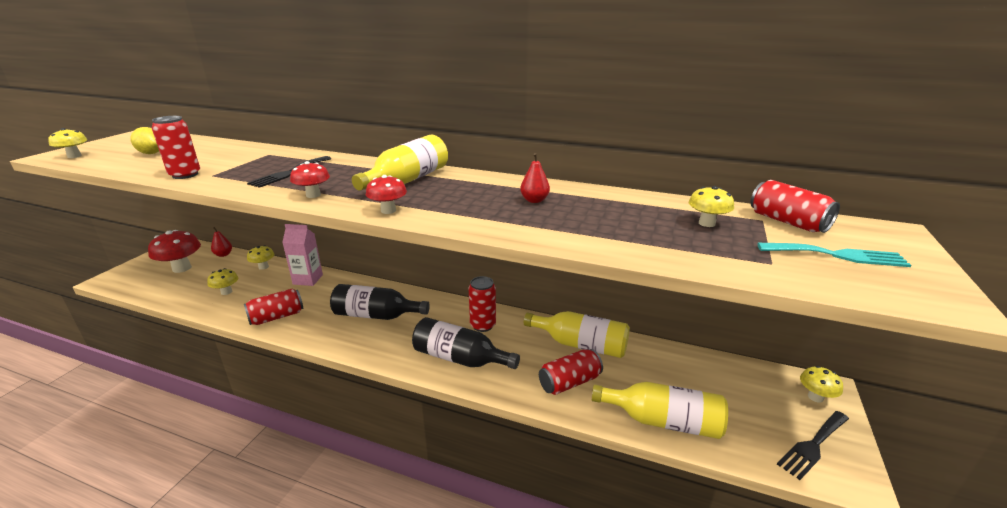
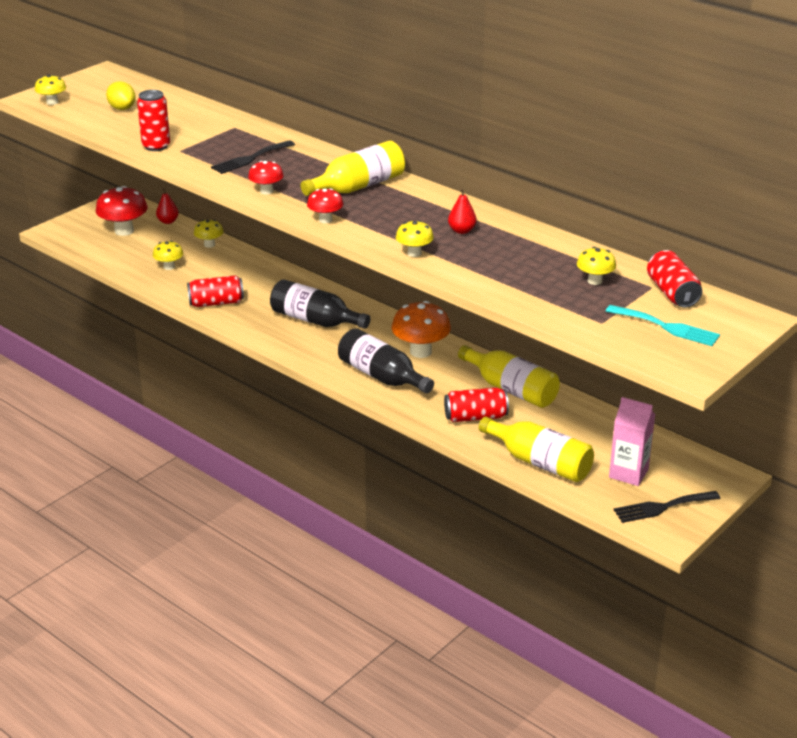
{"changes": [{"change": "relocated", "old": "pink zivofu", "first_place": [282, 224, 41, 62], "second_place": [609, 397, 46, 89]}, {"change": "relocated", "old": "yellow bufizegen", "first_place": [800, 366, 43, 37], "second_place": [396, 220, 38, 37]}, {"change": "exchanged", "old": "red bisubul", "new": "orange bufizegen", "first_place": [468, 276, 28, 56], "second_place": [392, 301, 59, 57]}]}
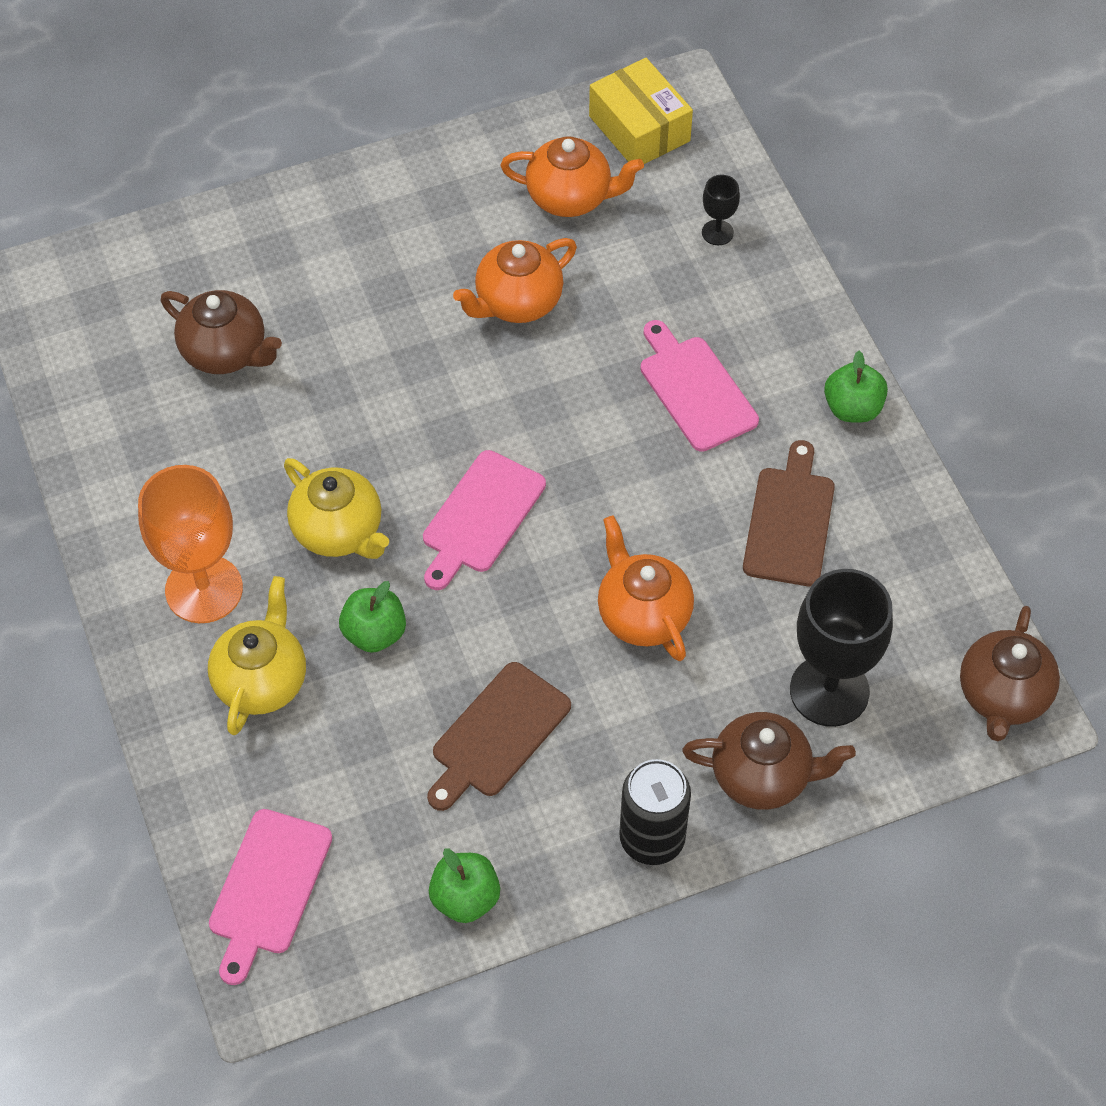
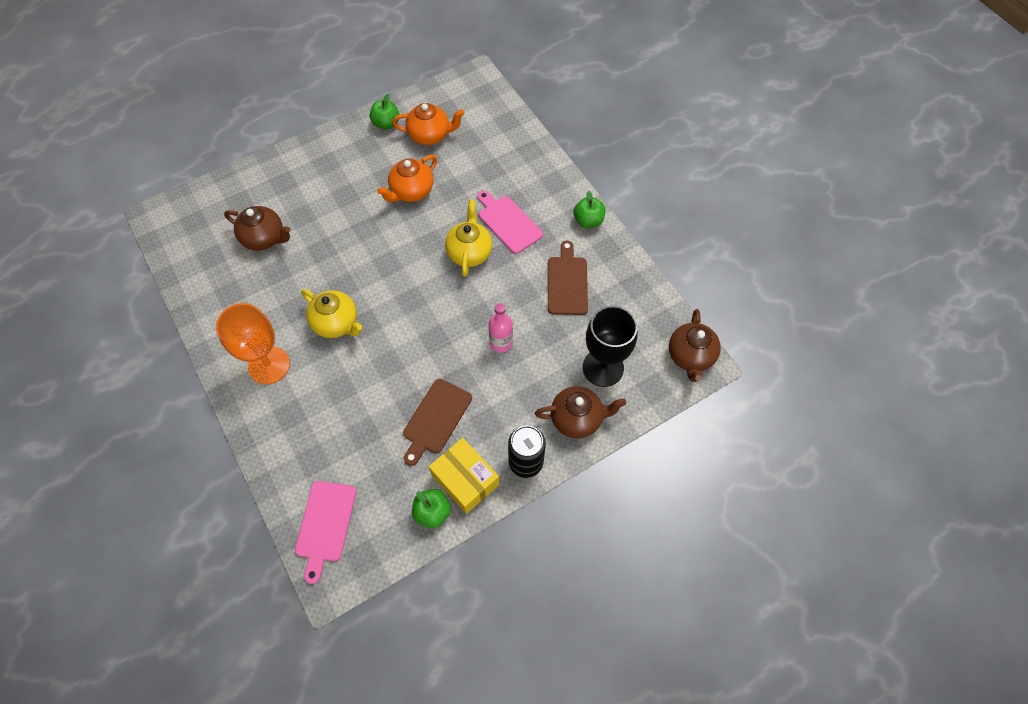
{"changes": [{"change": "missing", "old": "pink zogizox", "first_place": [423, 450, 123, 140]}, {"change": "missing", "old": "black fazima", "first_place": [702, 175, 38, 70]}, {"change": "relocated", "old": "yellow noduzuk", "first_place": [208, 576, 98, 159], "second_place": [445, 200, 47, 77]}, {"change": "relocated", "old": "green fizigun", "first_place": [339, 581, 67, 72], "second_place": [370, 94, 30, 36]}, {"change": "relocated", "old": "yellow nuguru", "first_place": [589, 58, 104, 106], "second_place": [429, 438, 71, 76]}, {"change": "exchanged", "old": "orange noduzuk", "new": "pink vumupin", "first_place": [598, 515, 96, 146], "second_place": [489, 303, 24, 49]}]}
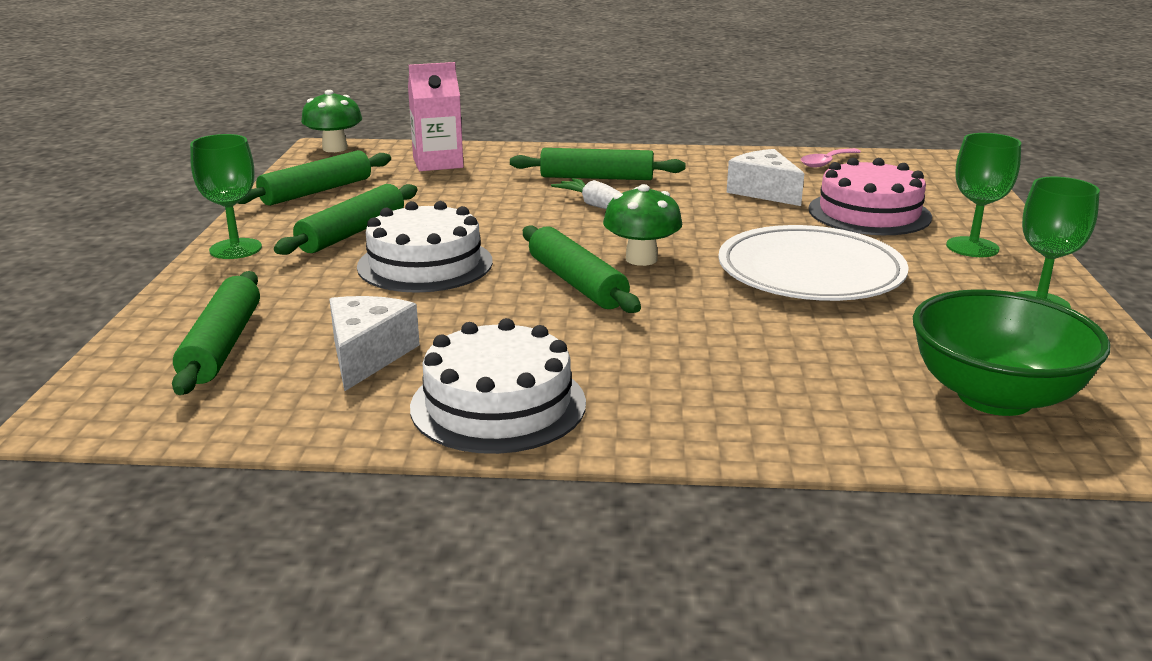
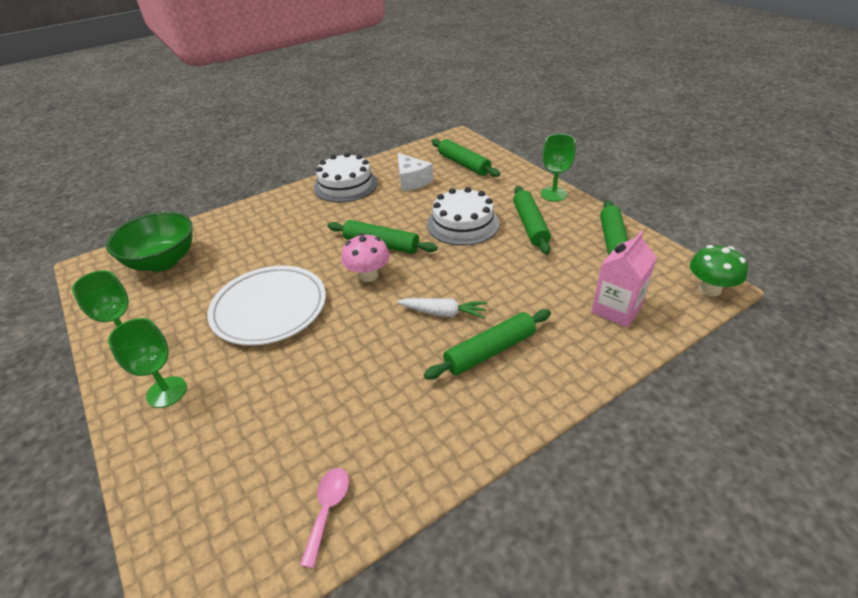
{"changes": [{"change": "missing", "old": "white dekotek", "first_place": [727, 149, 77, 57]}, {"change": "missing", "old": "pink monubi", "first_place": [809, 158, 123, 77]}, {"change": "colour", "old": "green bufizegen", "new": "pink bufizegen", "first_place": [603, 184, 79, 82], "second_place": [341, 233, 49, 49]}]}
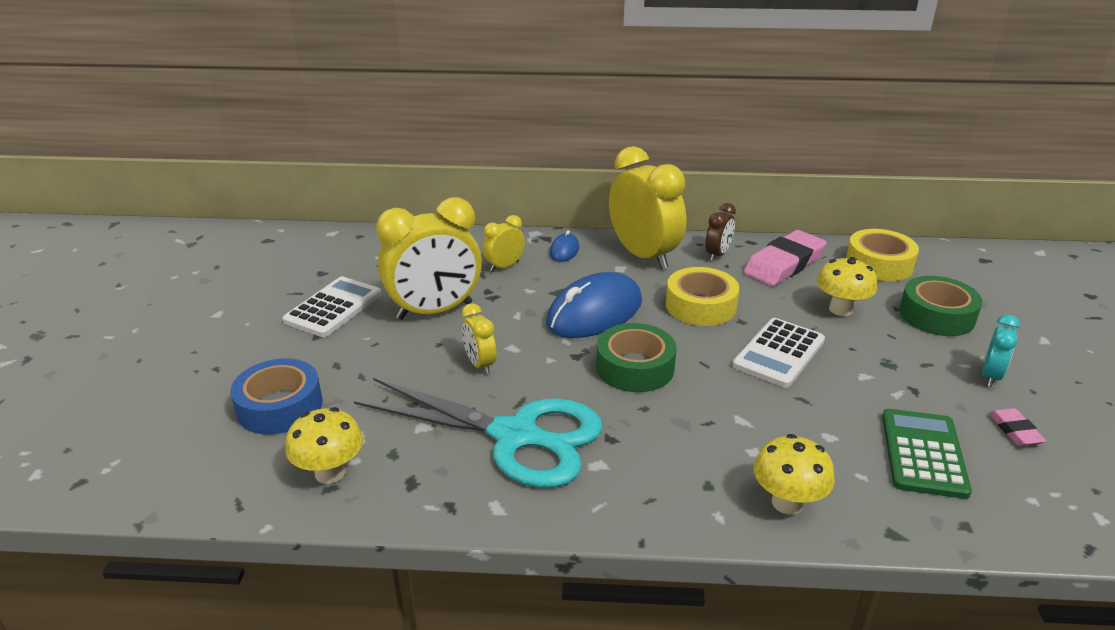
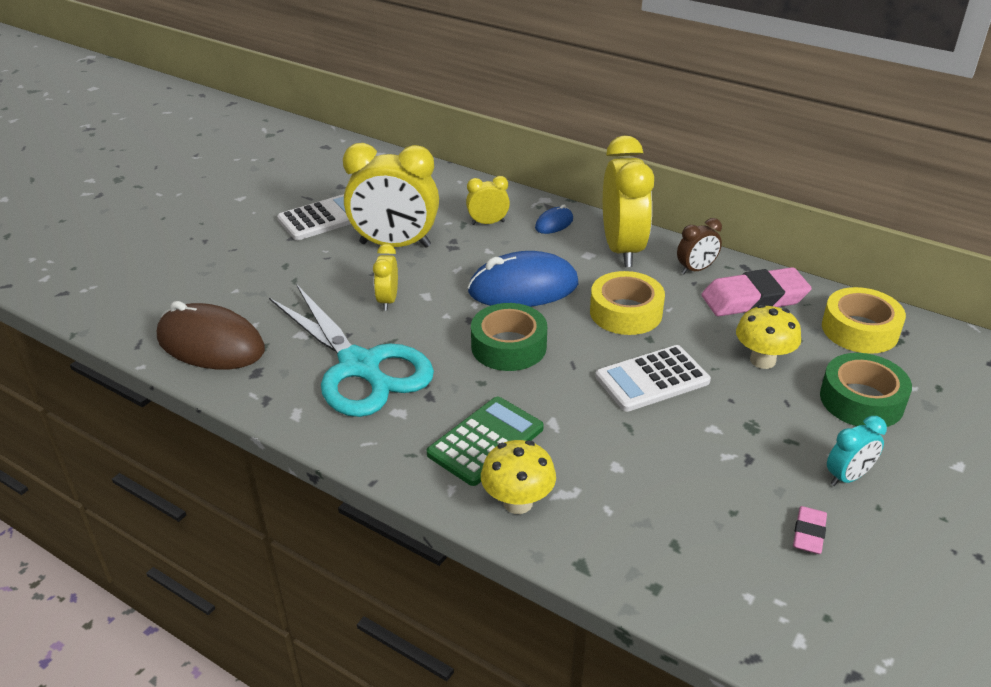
{"changes": [{"change": "missing", "old": "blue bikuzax", "first_place": [230, 358, 93, 77]}, {"change": "relocated", "old": "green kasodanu", "first_place": [882, 409, 90, 90], "second_place": [427, 397, 117, 89]}, {"change": "exchanged", "old": "yellow bufizegen", "new": "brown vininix", "first_place": [285, 407, 78, 77], "second_place": [157, 301, 108, 68]}]}
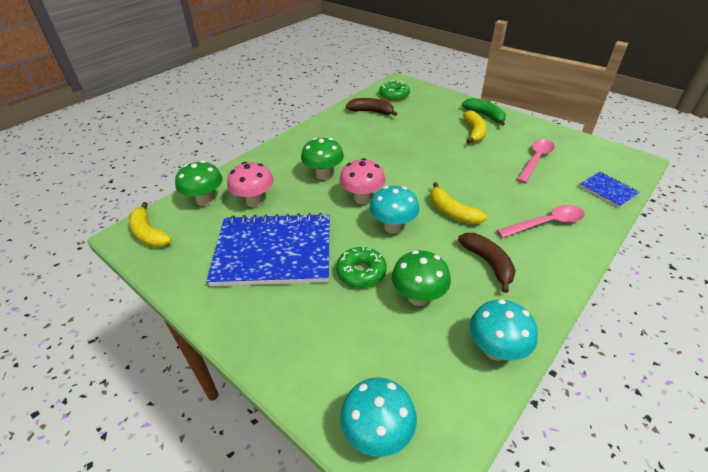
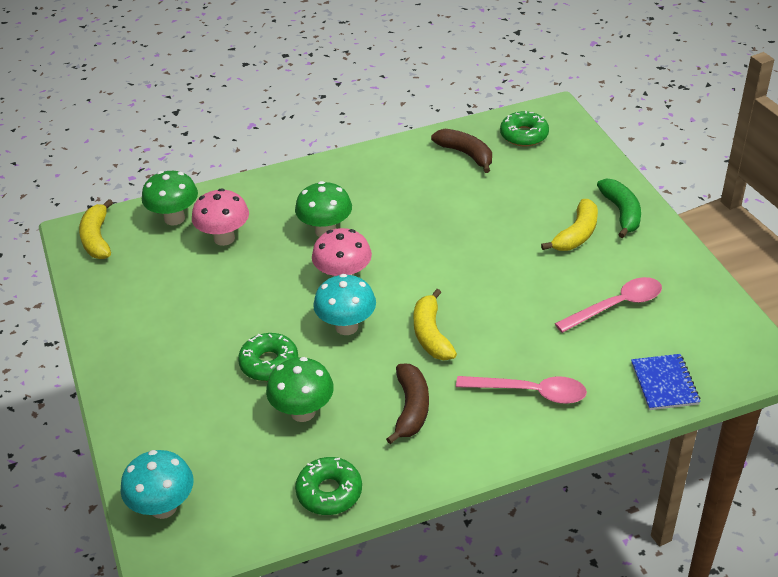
{"changes": [{"change": "missing", "old": "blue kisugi", "first_place": [206, 213, 124, 73]}, {"change": "exchanged", "old": "turquoise bufizegen", "new": "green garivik", "first_place": [469, 299, 69, 62], "second_place": [295, 457, 67, 58]}]}
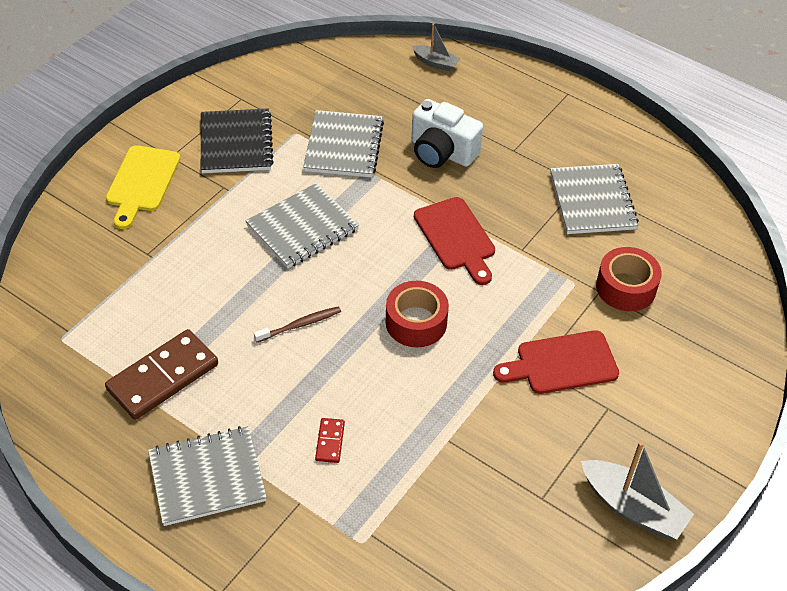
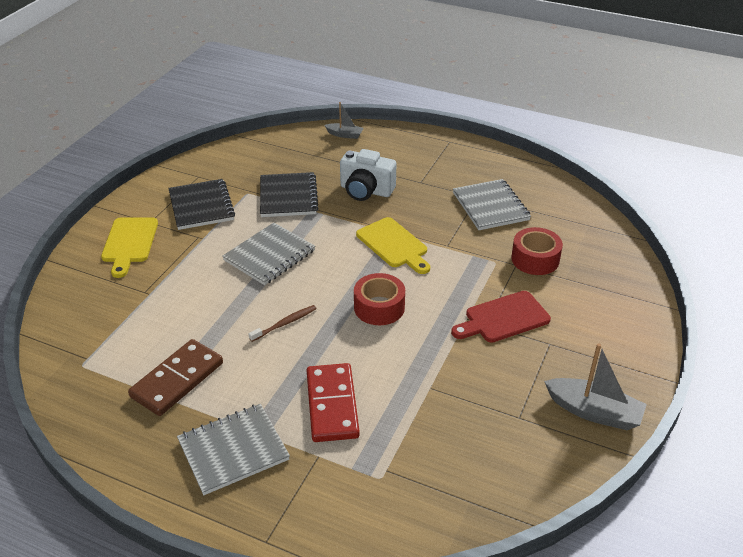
{"changes": [{"change": "colour", "old": "grey kisugi", "new": "black kisugi", "first_place": [303, 110, 81, 67], "second_place": [260, 172, 59, 45]}, {"change": "colour", "old": "red zogizox", "new": "yellow zogizox", "first_place": [414, 197, 81, 88], "second_place": [356, 217, 74, 57]}, {"change": "size", "old": "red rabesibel", "first_place": [315, 418, 30, 45], "second_place": [307, 363, 53, 79], "factor": 2.22}]}
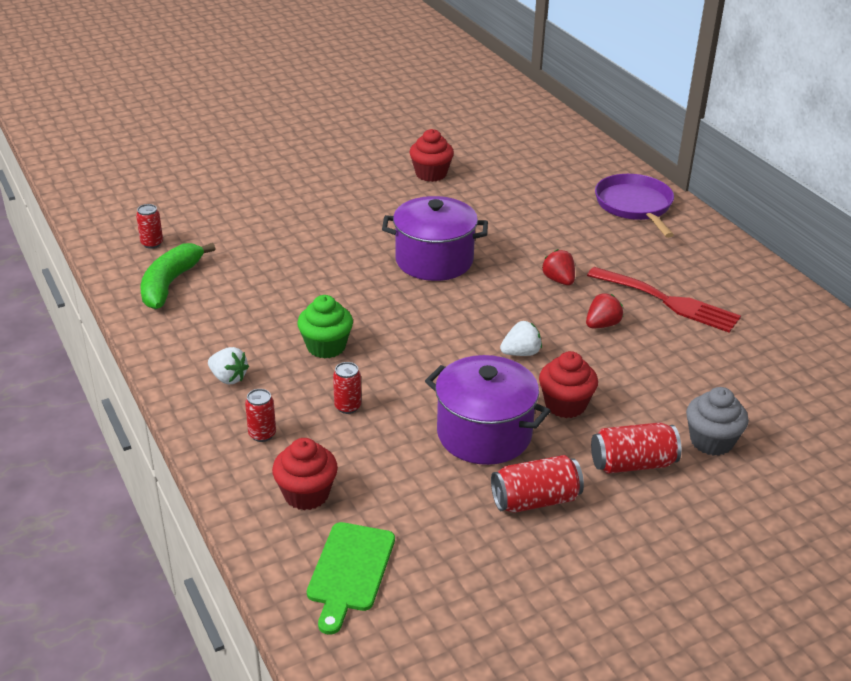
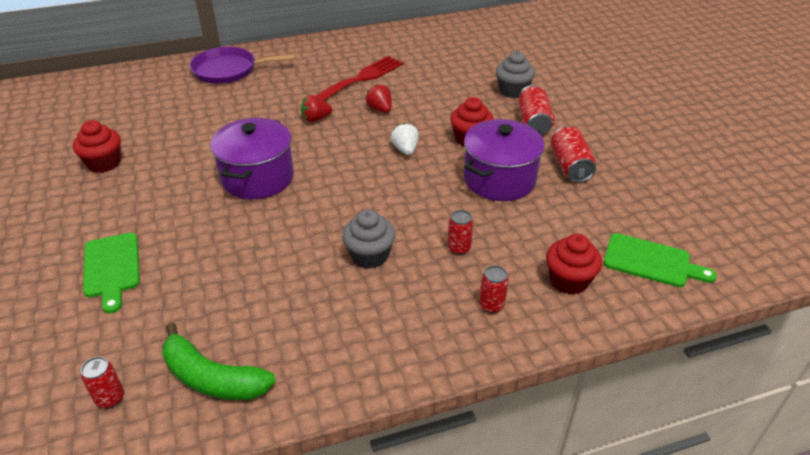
{"changes": [{"change": "missing", "old": "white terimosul", "first_place": [208, 347, 41, 38]}, {"change": "appeared", "new": "green zogizox", "second_place": [83, 233, 57, 80]}, {"change": "colour", "old": "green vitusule", "new": "grey vitusule", "first_place": [297, 295, 56, 63], "second_place": [342, 209, 54, 60]}]}
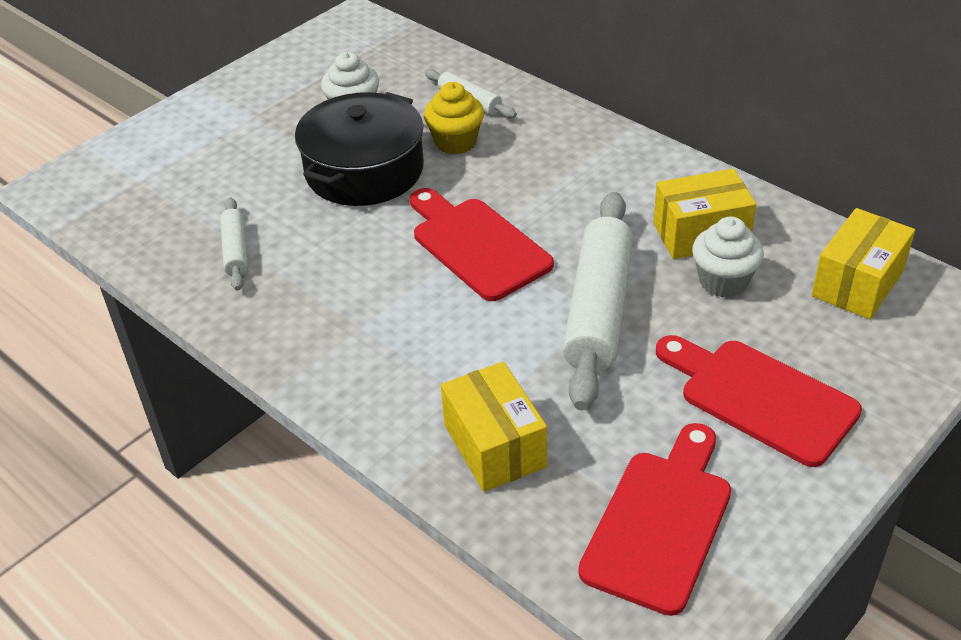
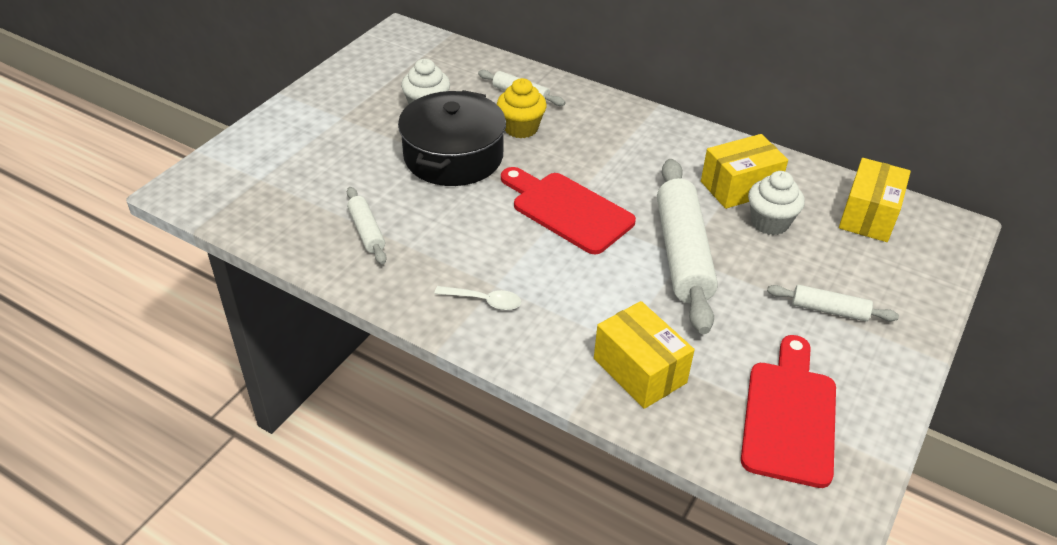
{"changes": [{"change": "appeared", "new": "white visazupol", "second_place": [434, 286, 87, 24]}, {"change": "exchanged", "old": "red zogizox", "new": "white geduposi", "first_place": [656, 335, 206, 132], "second_place": [767, 285, 132, 36]}]}
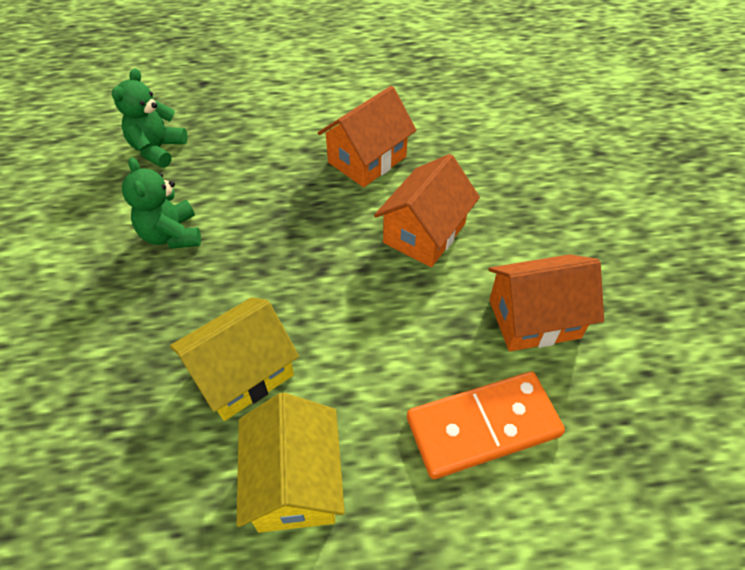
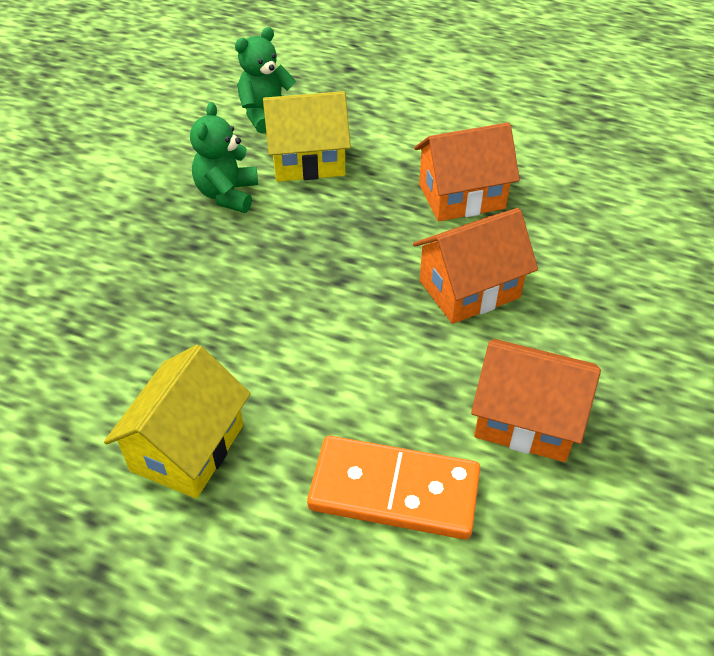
{"changes": [{"change": "relocated", "old": "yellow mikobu", "first_place": [170, 297, 129, 124], "second_place": [263, 91, 88, 91]}]}
